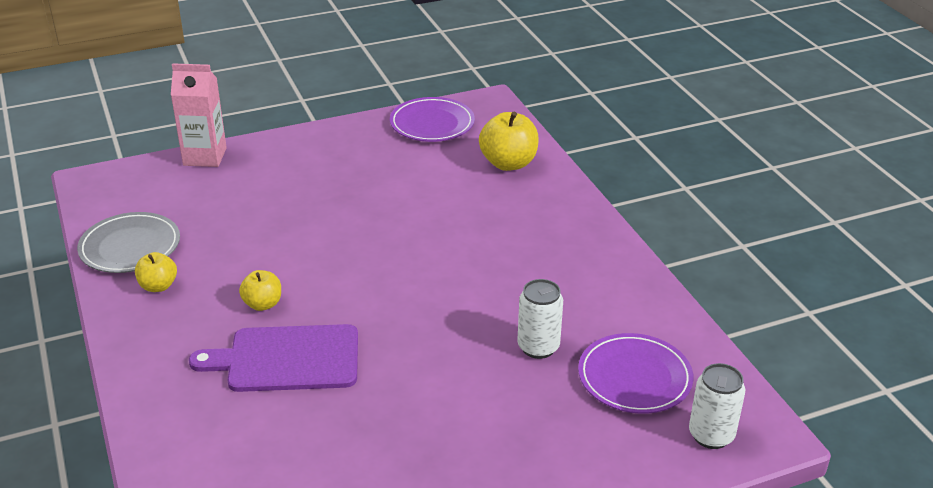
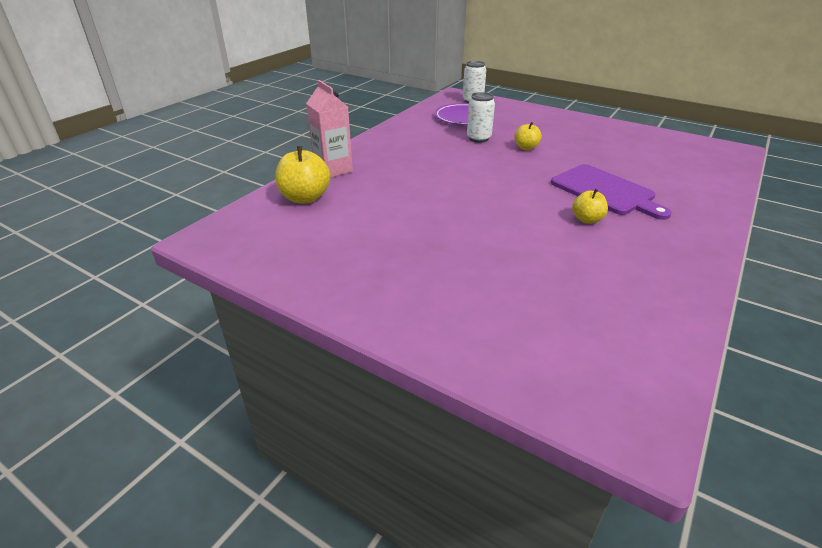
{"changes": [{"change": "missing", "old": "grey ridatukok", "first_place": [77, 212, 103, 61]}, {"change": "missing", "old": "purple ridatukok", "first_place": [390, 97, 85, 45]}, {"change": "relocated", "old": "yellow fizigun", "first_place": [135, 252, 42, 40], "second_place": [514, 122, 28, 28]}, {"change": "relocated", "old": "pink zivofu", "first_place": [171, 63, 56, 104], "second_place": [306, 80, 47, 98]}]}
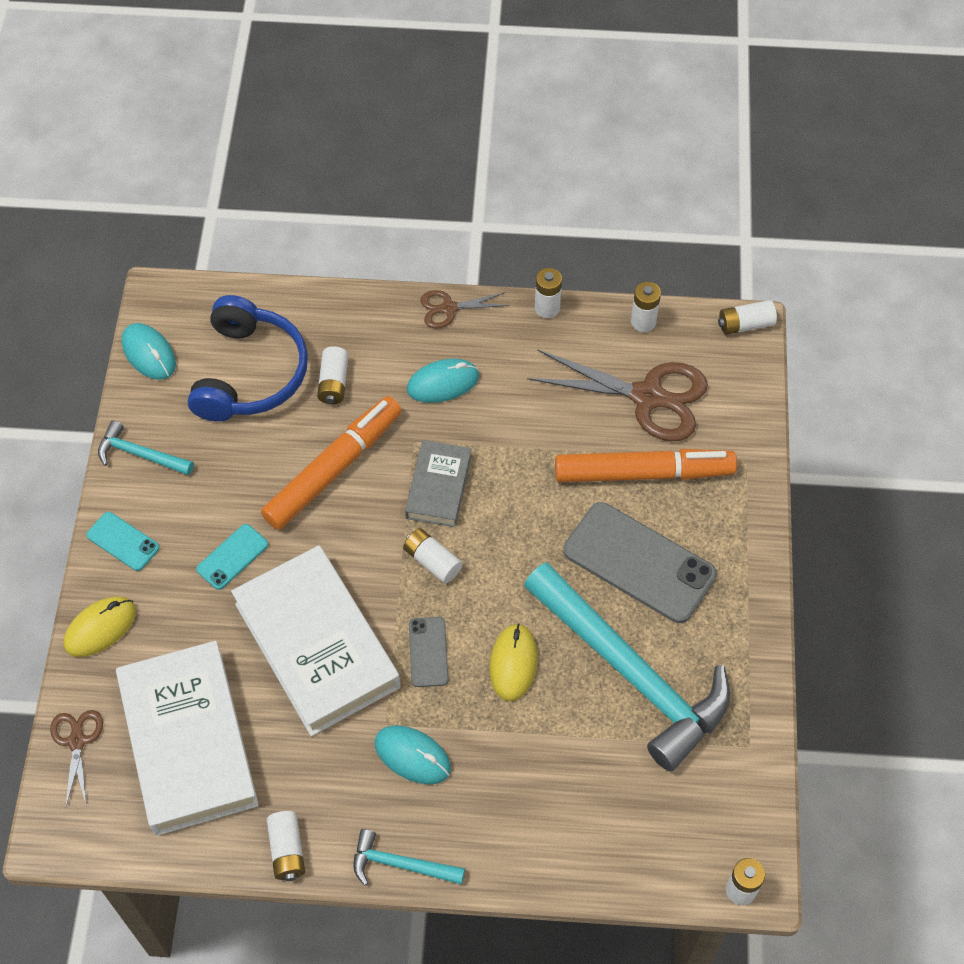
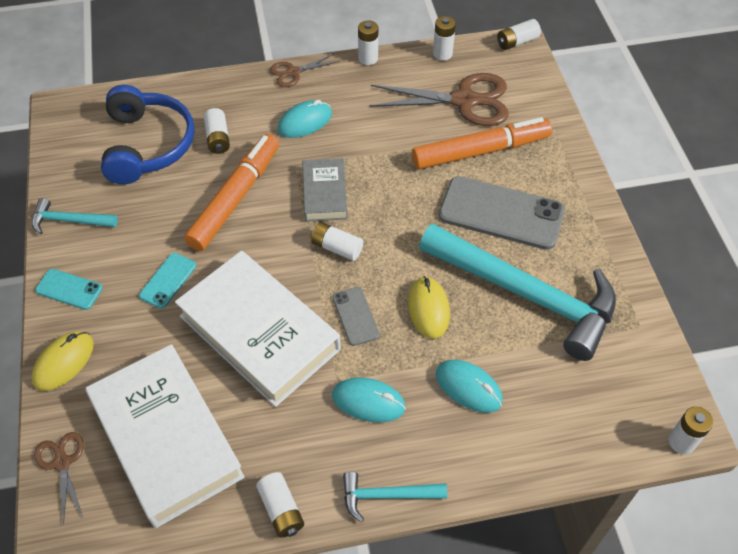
{"changes": [{"change": "relocated", "old": "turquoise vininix", "first_place": [122, 323, 54, 57], "second_place": [436, 360, 67, 53]}]}
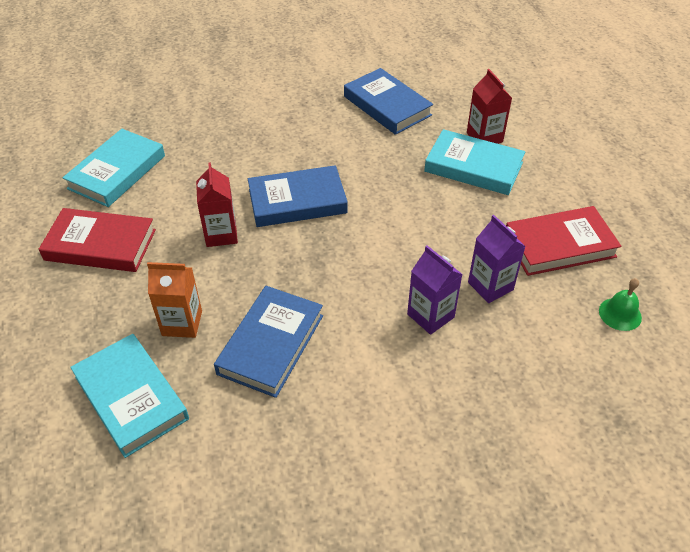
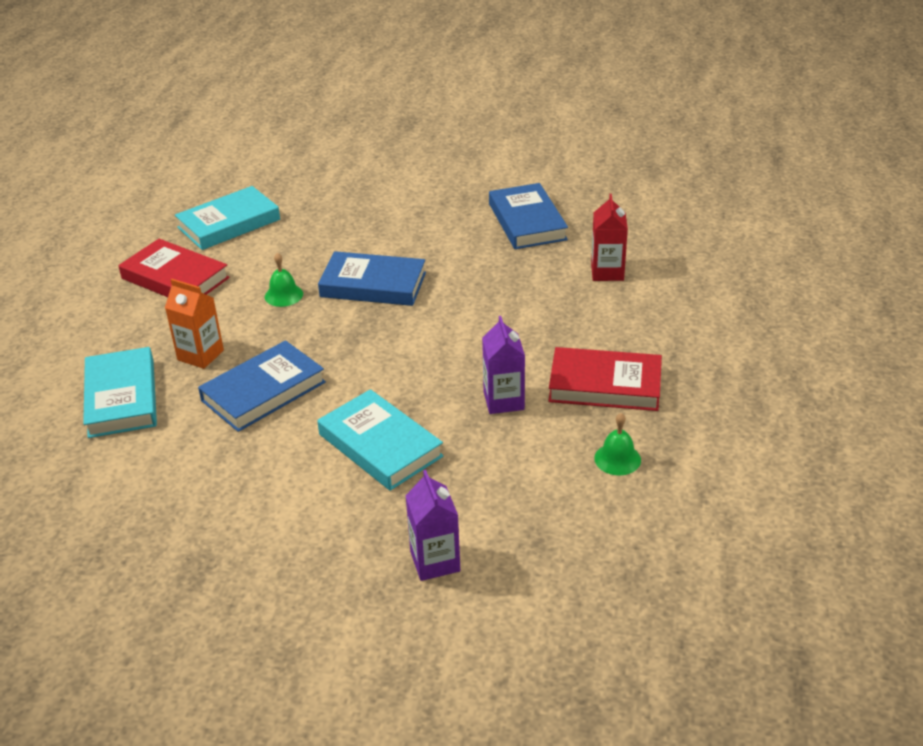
{"changes": [{"change": "relocated", "old": "purple zivofu", "first_place": [407, 246, 56, 89], "second_place": [405, 470, 55, 111]}, {"change": "relocated", "old": "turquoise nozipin", "first_place": [424, 129, 101, 66], "second_place": [317, 389, 127, 102]}, {"change": "exchanged", "old": "red zivofu", "new": "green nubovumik", "first_place": [196, 162, 42, 85], "second_place": [265, 253, 38, 54]}]}
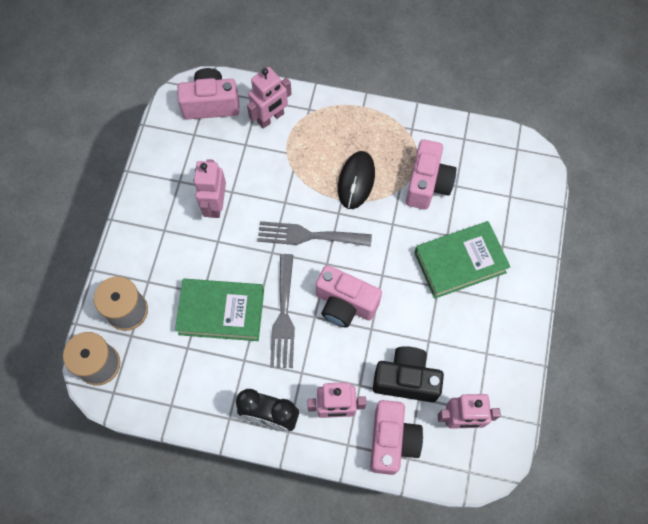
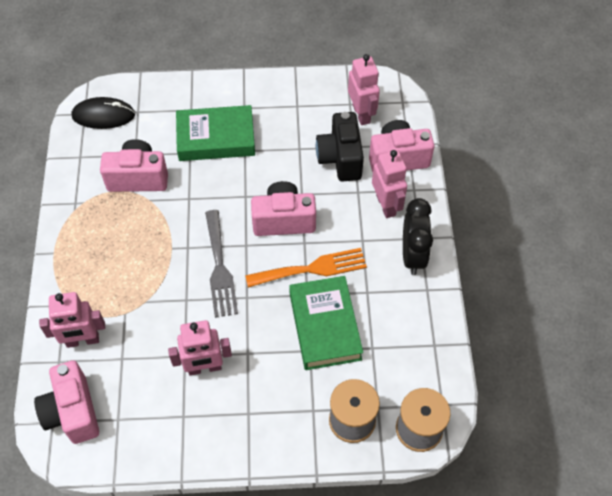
{"changes": [{"change": "relocated", "old": "black vininix", "first_place": [338, 151, 37, 58], "second_place": [72, 97, 63, 32]}, {"change": "colour", "old": "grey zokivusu", "new": "orange zokivusu", "first_place": [270, 254, 25, 114], "second_place": [245, 248, 122, 40]}, {"change": "spun", "old": "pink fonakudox", "first_place": [247, 67, 45, 62], "second_place": [39, 292, 66, 56], "degrees": 135}, {"change": "spun", "old": "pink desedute", "first_place": [316, 265, 66, 63], "second_place": [251, 181, 65, 55], "degrees": -105}, {"change": "spun", "old": "green nozipin", "first_place": [414, 221, 96, 78], "second_place": [176, 105, 79, 56], "degrees": -60}]}
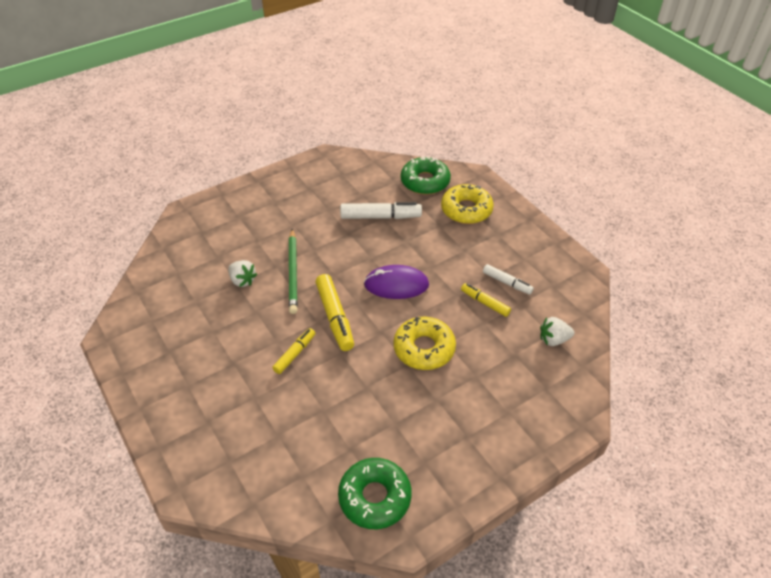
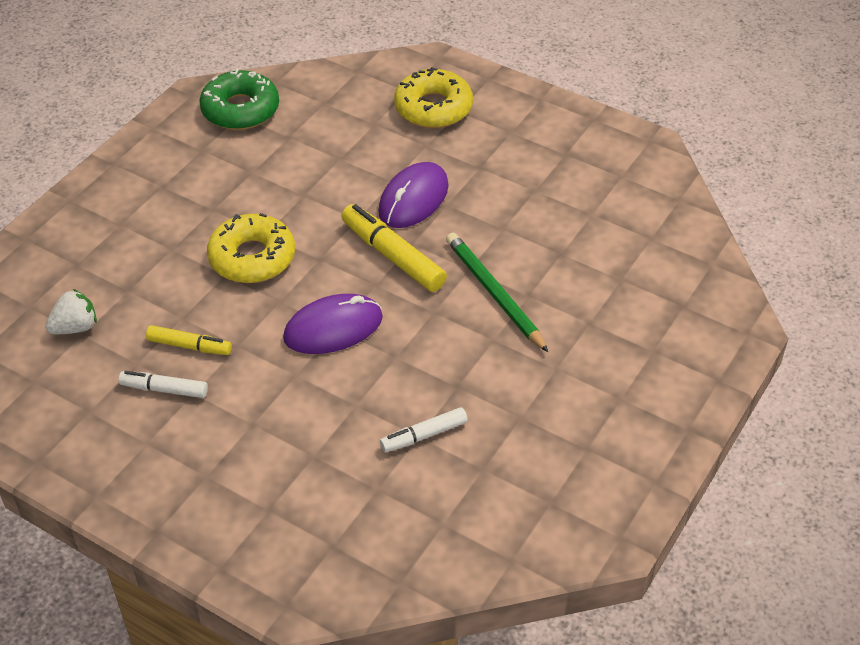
{"changes": [{"change": "missing", "old": "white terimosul", "first_place": [228, 260, 29, 27]}, {"change": "missing", "old": "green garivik", "first_place": [401, 156, 50, 39]}, {"change": "relocated", "old": "yellow garivik", "first_place": [441, 184, 53, 40], "second_place": [394, 67, 79, 61]}, {"change": "exchanged", "old": "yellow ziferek", "new": "purple vininix", "first_place": [272, 328, 43, 46], "second_place": [378, 162, 71, 66]}, {"change": "size", "old": "white ziferek", "first_place": [340, 202, 82, 17], "second_place": [380, 407, 88, 45], "factor": 0.61}]}
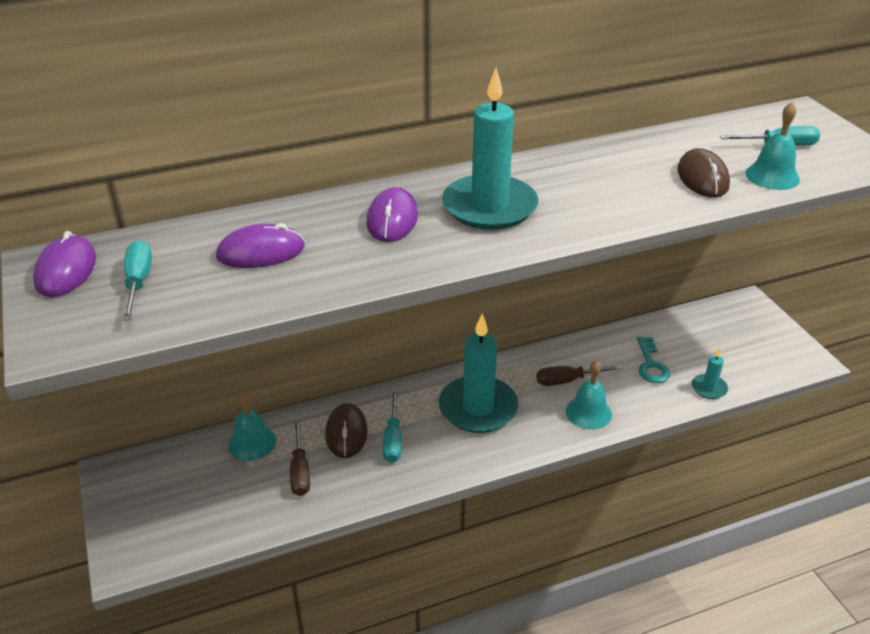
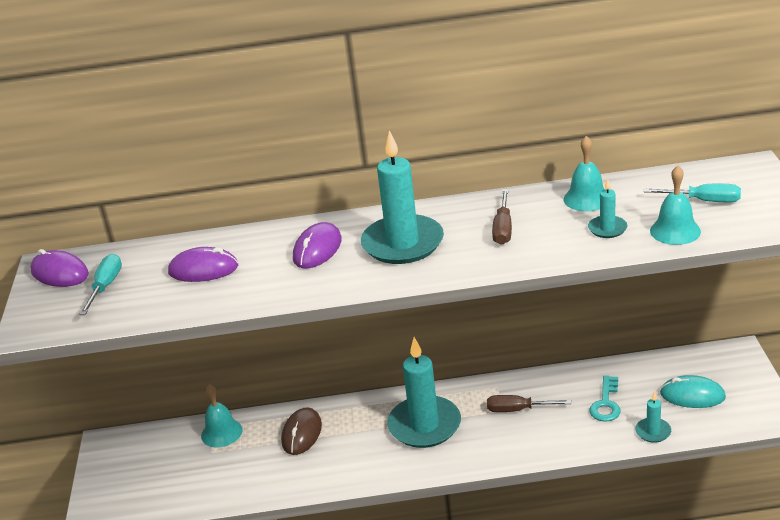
{"changes": [{"change": "missing", "old": "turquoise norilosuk", "first_place": [383, 392, 19, 71]}, {"change": "appeared", "new": "turquoise vininix", "second_place": [660, 375, 66, 33]}, {"change": "relocated", "old": "brown norilosuk", "first_place": [290, 421, 20, 75], "second_place": [492, 189, 20, 56]}, {"change": "relocated", "old": "turquoise nubovumik", "first_place": [566, 360, 46, 70], "second_place": [563, 136, 42, 75]}, {"change": "exchanged", "old": "brown vininix", "new": "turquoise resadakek", "first_place": [677, 148, 53, 50], "second_place": [588, 178, 39, 60]}, {"change": "spun", "old": "purple vininix", "first_place": [33, 231, 63, 66], "second_place": [30, 249, 59, 38], "degrees": -75}]}
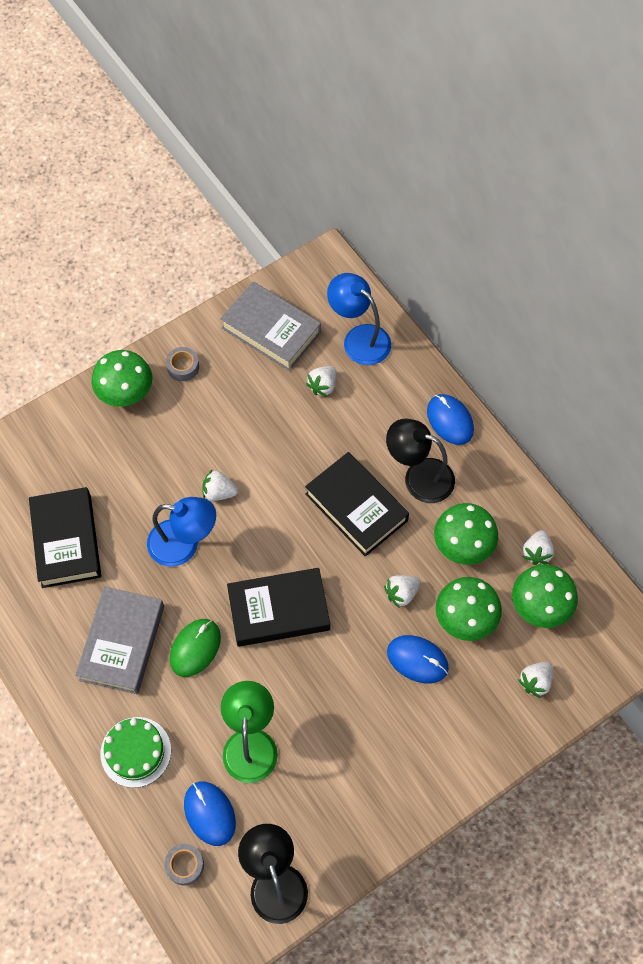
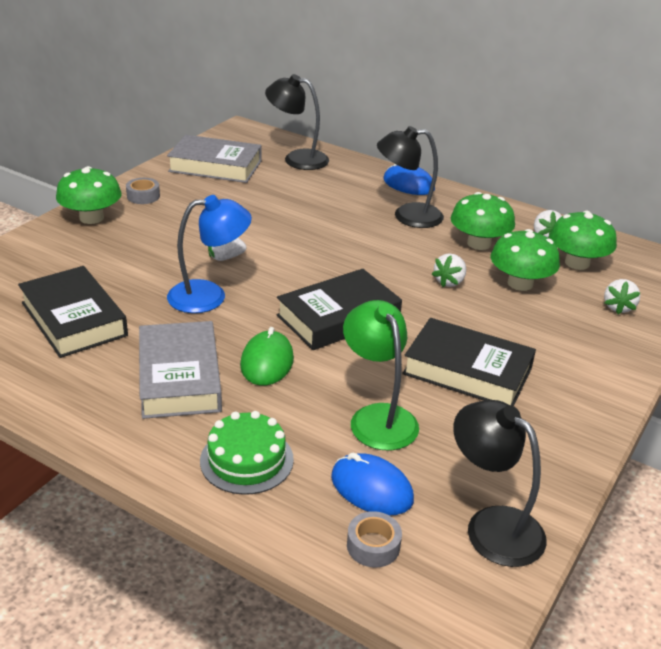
{"changes": [{"change": "missing", "old": "white terimosul", "first_place": [306, 366, 30, 31]}, {"change": "missing", "old": "blue vininix", "first_place": [387, 635, 62, 48]}, {"change": "relocated", "old": "black nozipin", "first_place": [305, 452, 104, 105], "second_place": [402, 318, 134, 88]}, {"change": "colour", "old": "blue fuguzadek", "new": "black fuguzadek", "first_place": [327, 273, 64, 92], "second_place": [265, 74, 64, 96]}]}
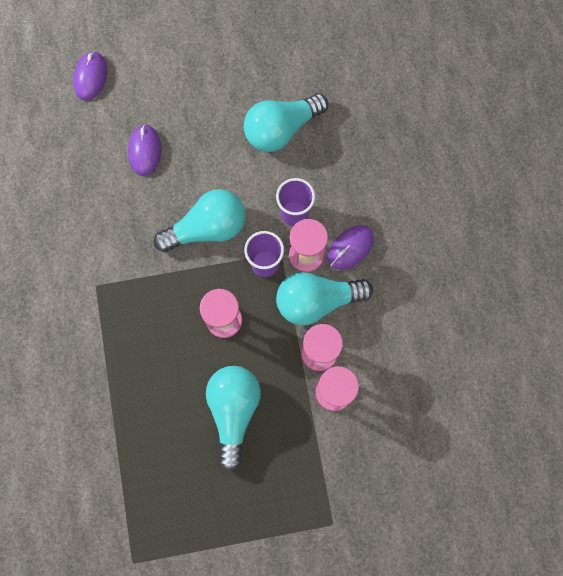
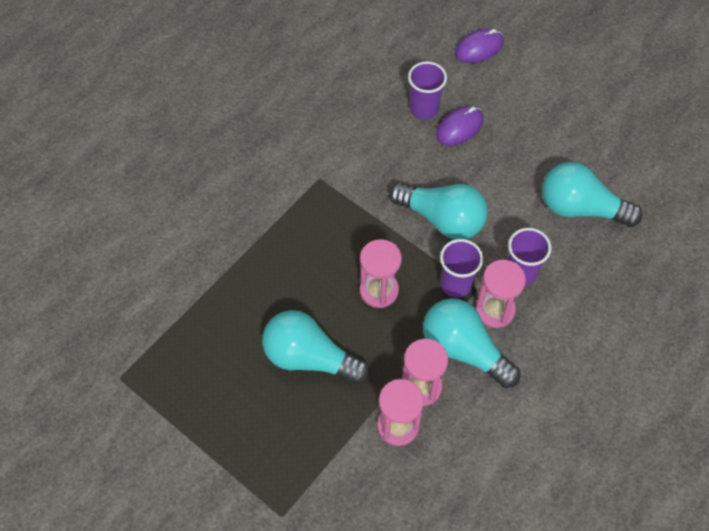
{"changes": [{"change": "missing", "old": "purple vininix", "first_place": [328, 225, 46, 45]}, {"change": "appeared", "new": "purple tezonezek", "second_place": [408, 61, 39, 59]}, {"change": "spun", "old": "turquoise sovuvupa", "first_place": [206, 366, 55, 105], "second_place": [262, 310, 108, 75], "degrees": -120}]}
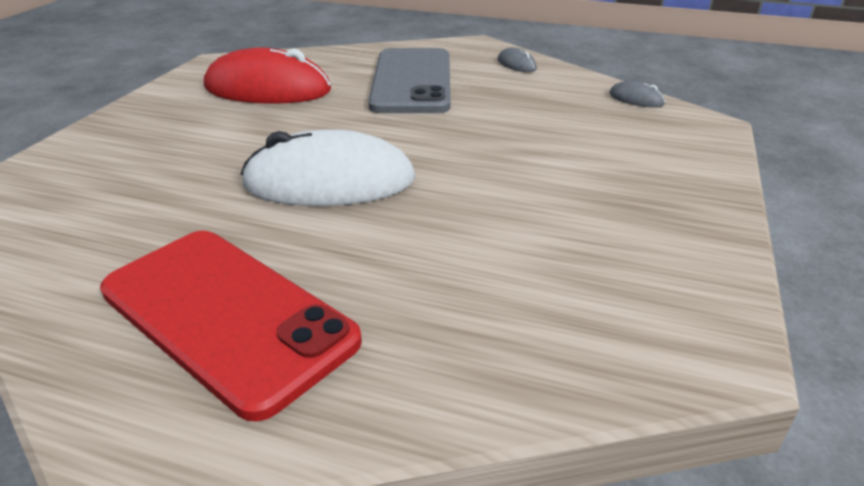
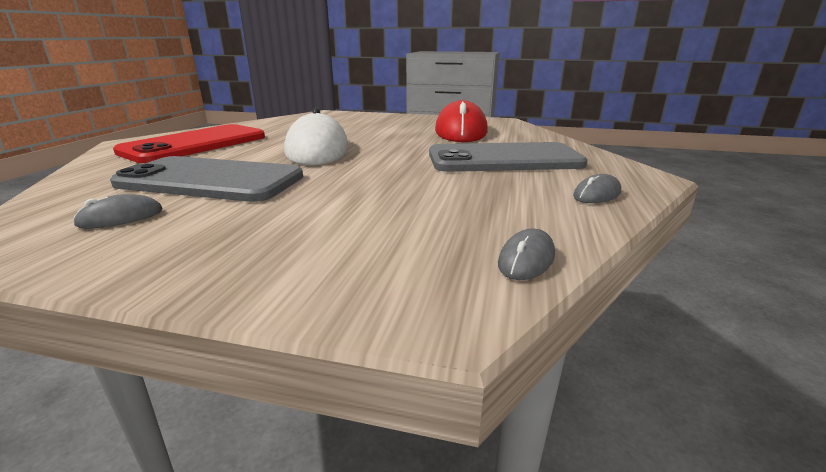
{"changes": [{"change": "appeared", "new": "grey vininix", "second_place": [73, 194, 89, 35]}, {"change": "appeared", "new": "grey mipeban", "second_place": [110, 156, 193, 46]}]}
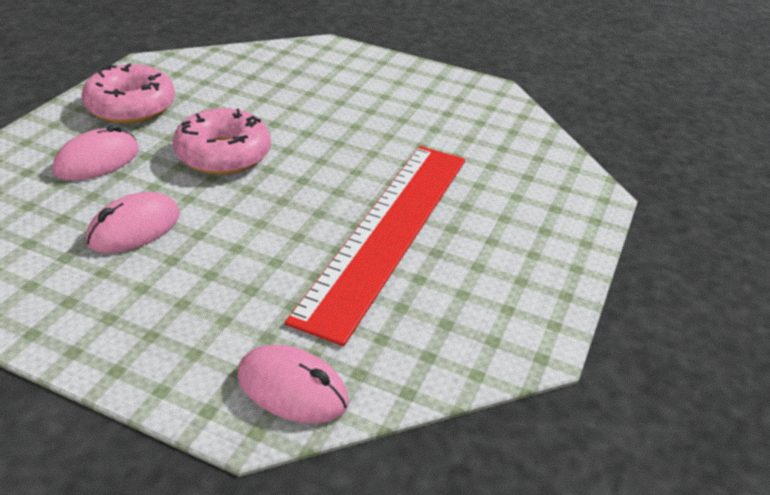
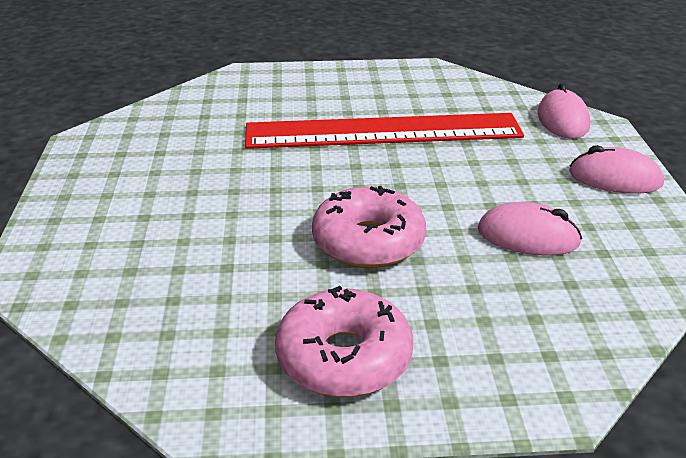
{"changes": [{"change": "relocated", "old": "pink vininix", "first_place": [53, 124, 86, 56], "second_place": [569, 145, 95, 49]}]}
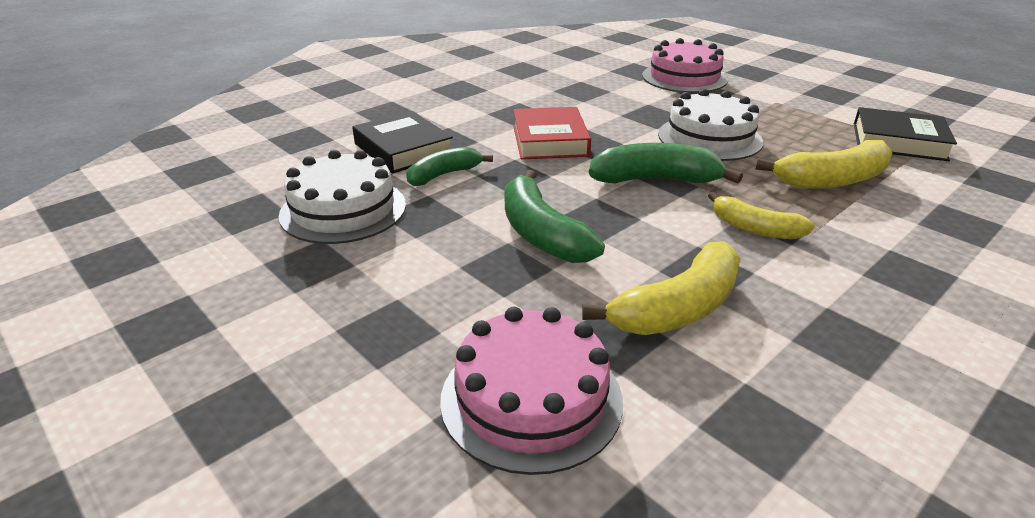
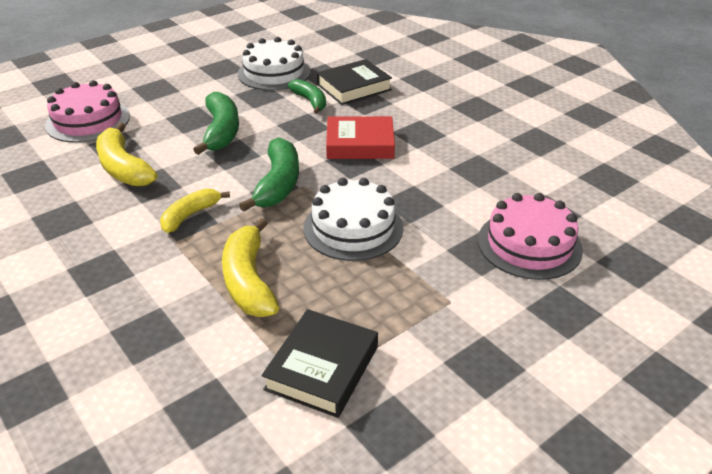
{"changes": [{"change": "spun", "old": "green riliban", "first_place": [505, 170, 100, 93], "second_place": [193, 92, 46, 63], "degrees": 105}]}
